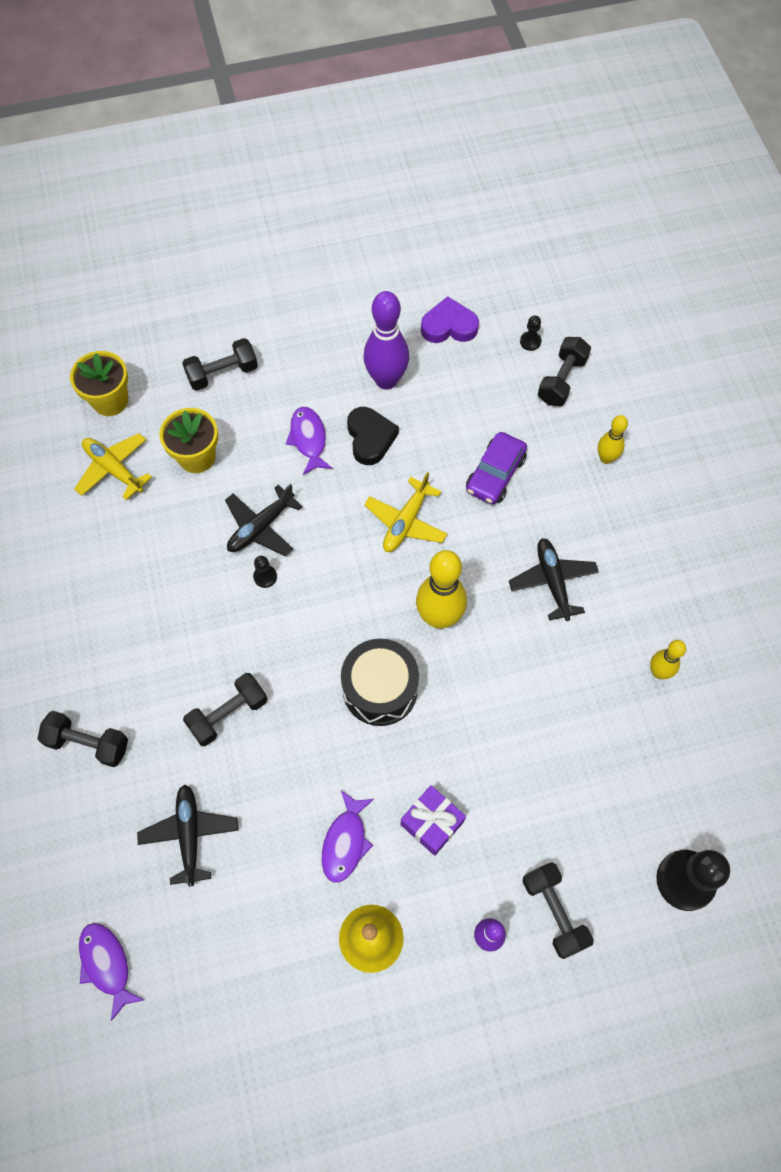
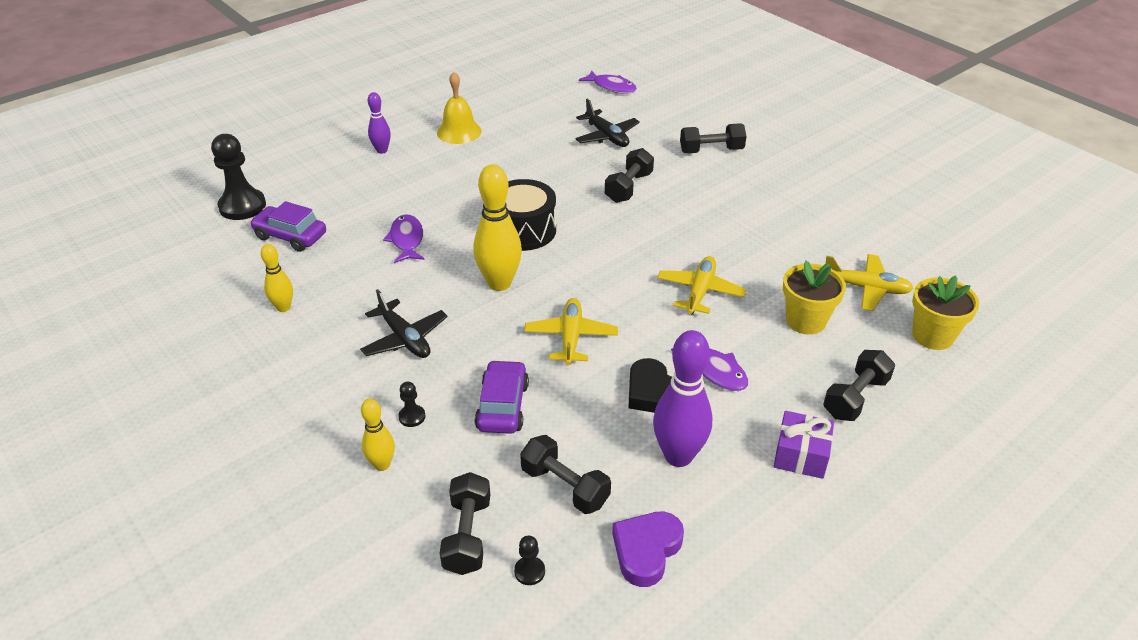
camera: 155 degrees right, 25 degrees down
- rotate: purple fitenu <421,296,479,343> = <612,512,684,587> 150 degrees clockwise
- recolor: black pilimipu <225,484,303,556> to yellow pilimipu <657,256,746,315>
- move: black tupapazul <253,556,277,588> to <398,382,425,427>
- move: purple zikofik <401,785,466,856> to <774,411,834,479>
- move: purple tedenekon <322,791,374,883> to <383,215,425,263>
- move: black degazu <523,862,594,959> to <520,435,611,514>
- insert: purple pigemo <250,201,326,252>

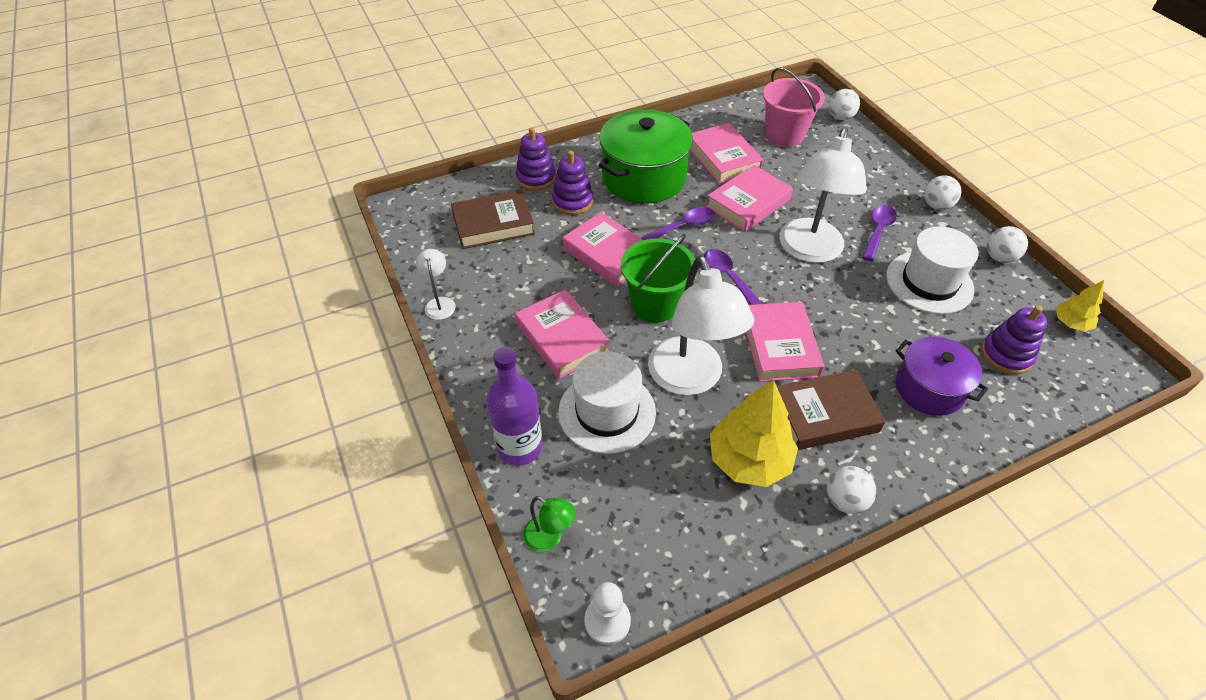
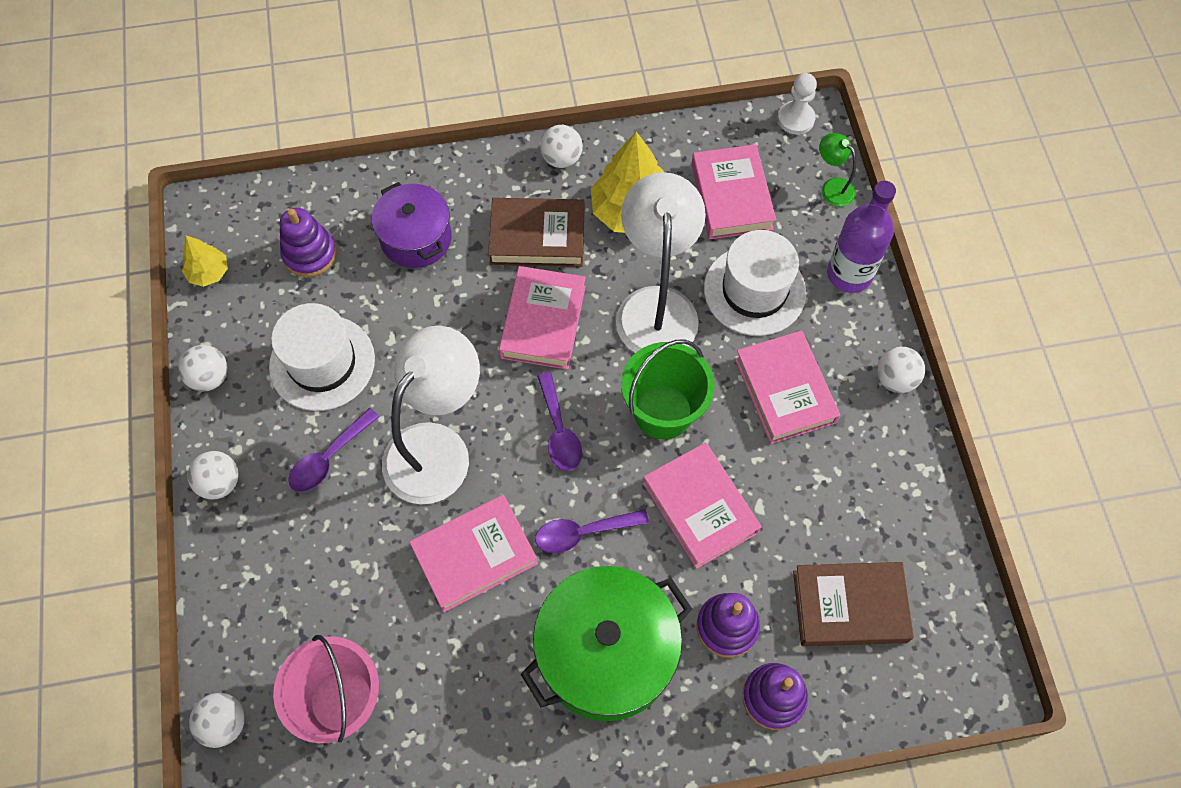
camera: 165 degrees left, 15 degrees up
- move: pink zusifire <690,123,764,184> to <691,144,776,239>
- delete: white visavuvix <416,249,456,320>
- insert: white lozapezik <877,347,925,393>

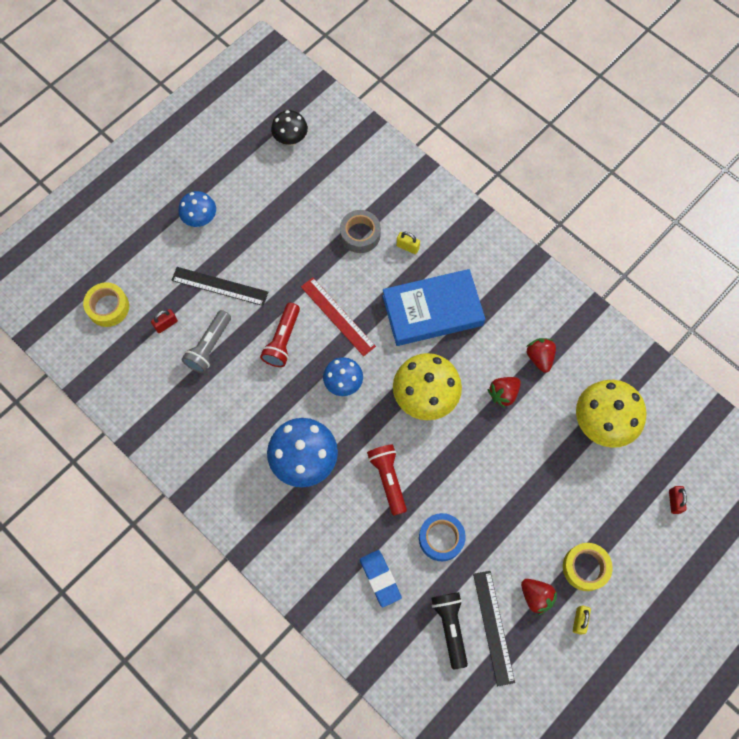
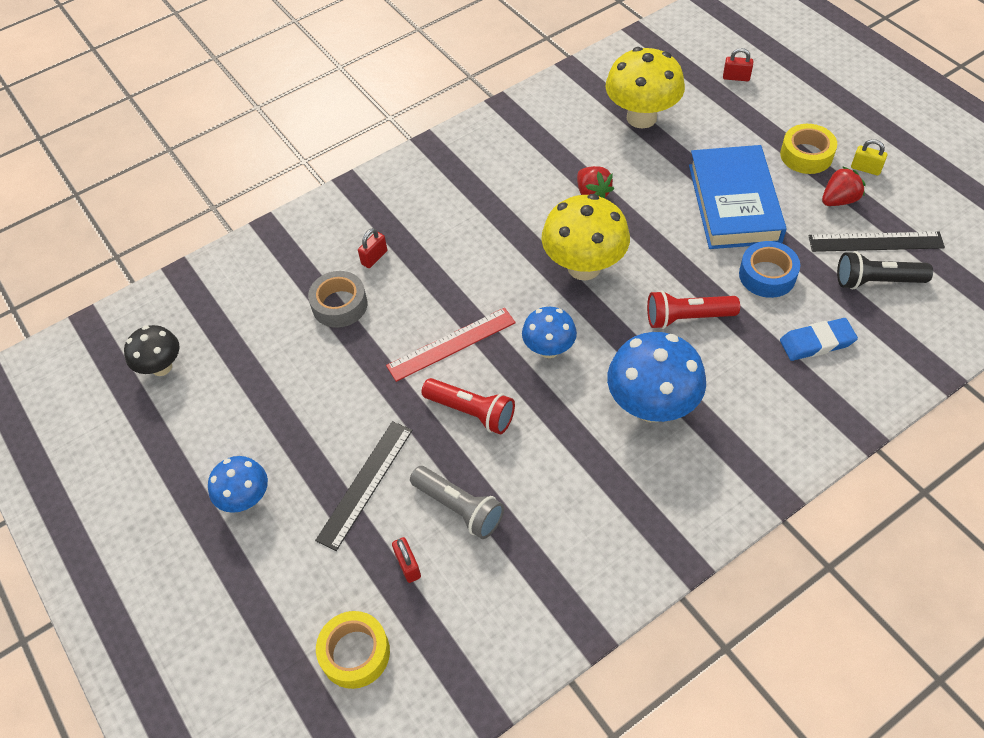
camera: 75 degrees left, 15 degrees down
- recolor: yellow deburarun <396,232,420,254> to red deburarun <358,228,387,268>
- move: blue zusifire <383,269,485,346> to <689,145,787,249>
- delete: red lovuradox <526,338,556,373>

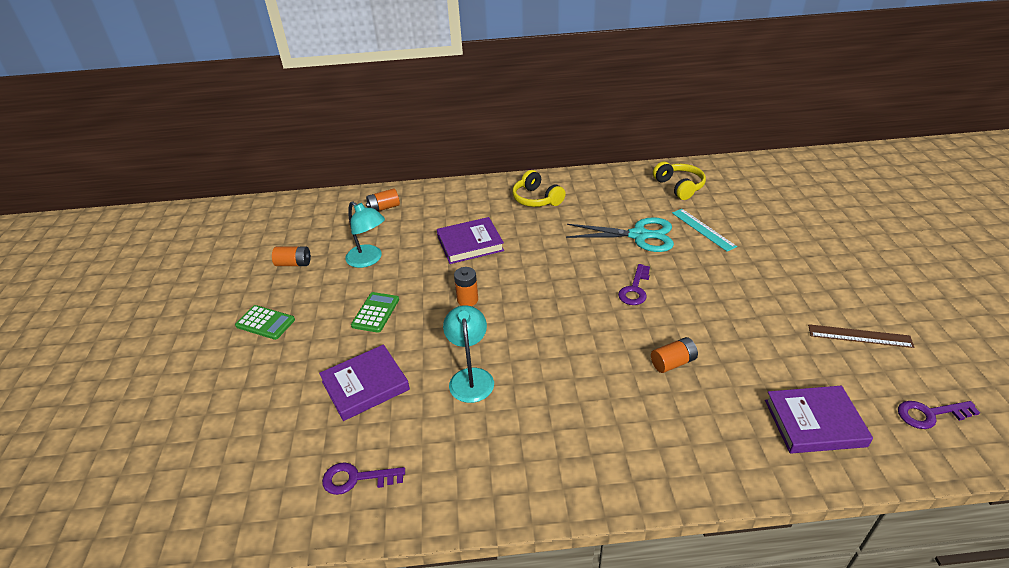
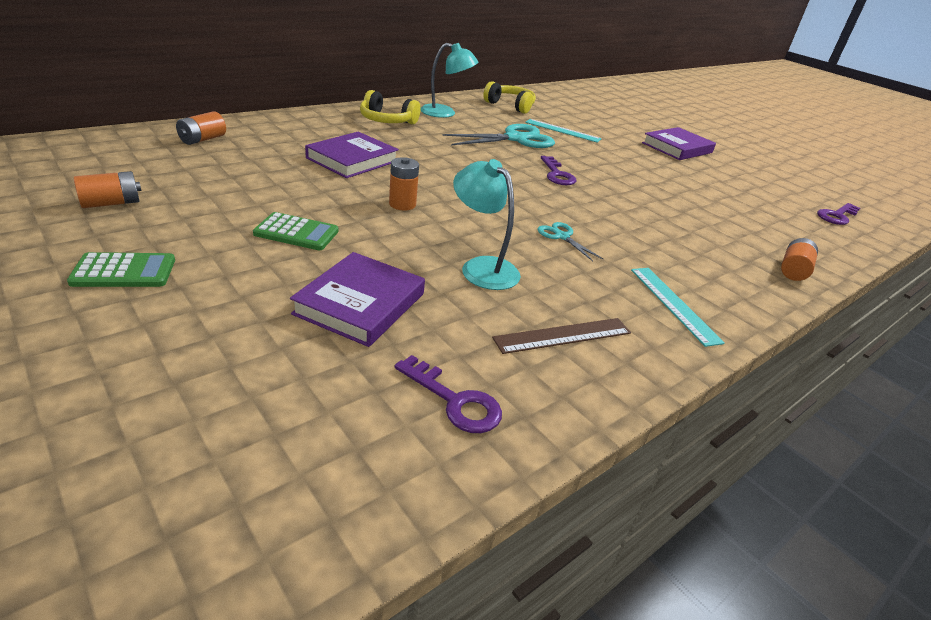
camera: 40 degrees left, 5 degrees down
- move: turquoise visavuvix <345,201,385,268> to <420,43,478,118>
- rotate: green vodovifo <351,292,399,333> = <253,212,339,250> 120 degrees clockwise
- move: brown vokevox <808,324,914,348> to <492,318,631,354>
- move: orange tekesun <651,337,698,373> to <781,238,818,281>
- move: purple zusifire <765,386,873,454> to <642,127,716,160>
- rotate: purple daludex <322,462,405,495> = <394,355,502,433> 105 degrees counterclockwise
- insert: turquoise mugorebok <538,222,603,261>
- insert: turquoise vokevox <631,268,725,347>

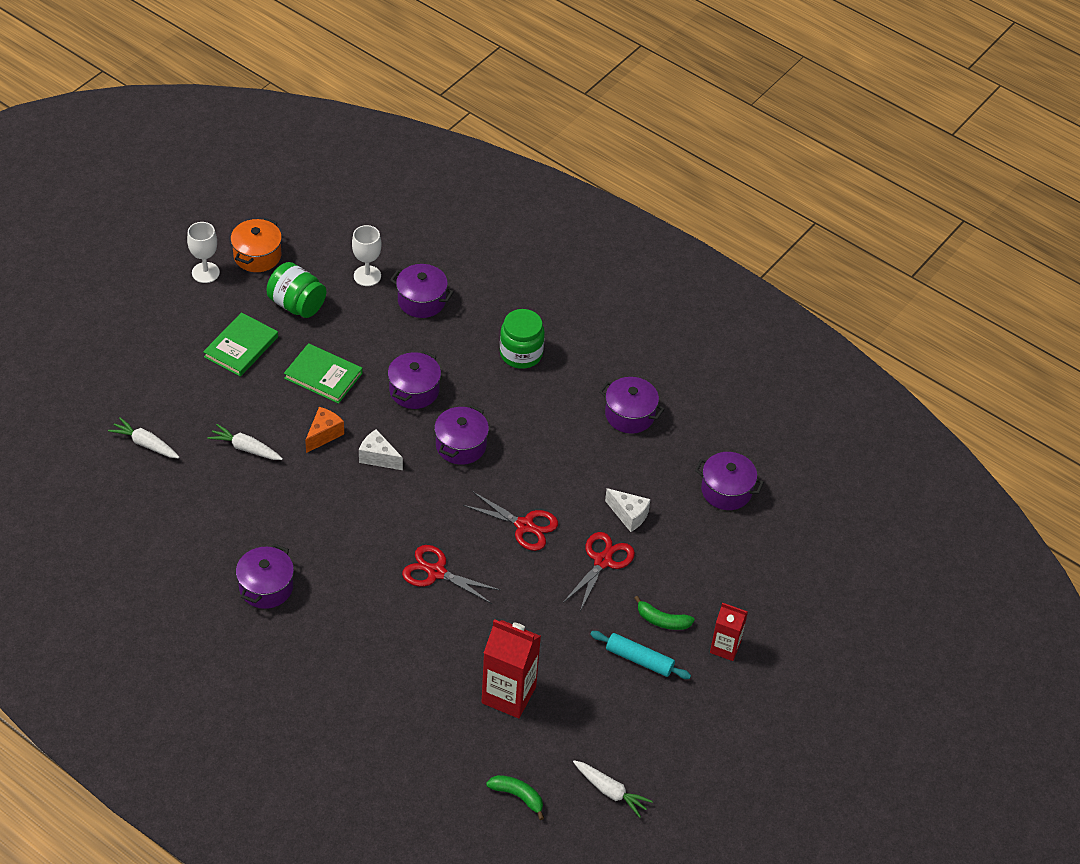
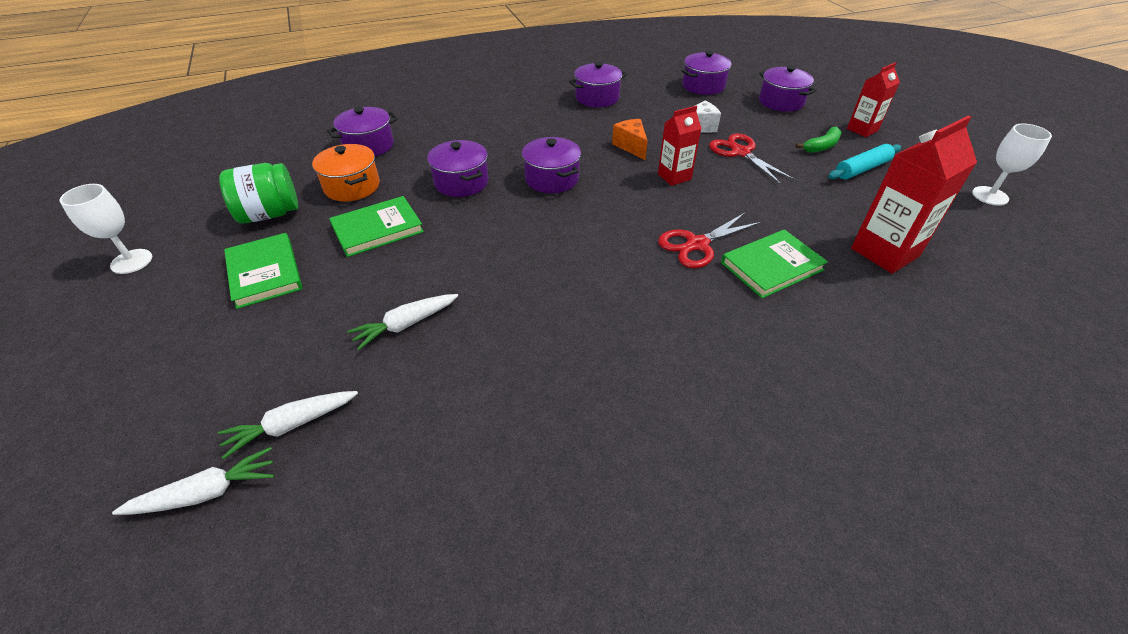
camera: 55 degrees left, 5 degrees down
- move: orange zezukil <231,218,282,272> to <312,144,380,202>
- move: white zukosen <352,225,381,286> to <972,124,1052,206>
- delete: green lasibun <500,309,545,369>
- move: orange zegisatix <305,407,344,453> to <612,119,648,160>
- delete: white zegisatix <359,429,403,470>
- replace: red mugorebok <463,491,558,551> to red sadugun <658,106,702,186>
- move: purple zezukil <236,544,294,609> to <759,66,817,112>
- move: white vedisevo <573,760,653,818> to <112,447,274,515>
- delete: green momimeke <486,775,544,820>
- insert: green zusifire <721,229,828,298>

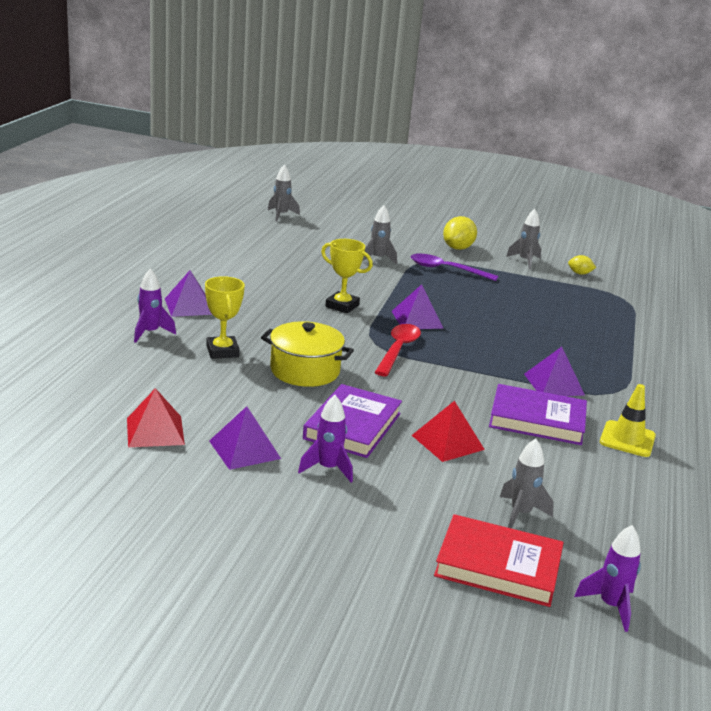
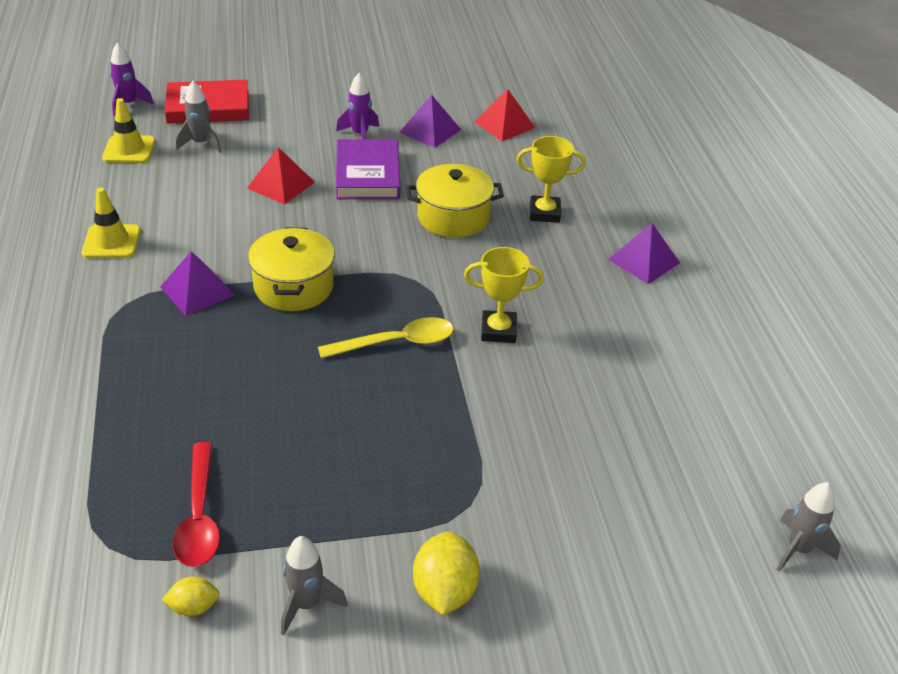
camera: 155 degrees right, 15 degrees up
- delete: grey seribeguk <362,205,397,264>
- delete: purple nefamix <411,254,498,281>
- delete: purple seribeguk <134,269,176,343>
- rotate: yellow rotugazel <205,276,245,359> = <516,136,586,223> 45 degrees counterclockwise
- replace: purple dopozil <392,284,444,329> to yellow nefamix <318,317,454,359>
- move: red nefamix <374,324,421,376> to <173,442,220,567>
- delete: purple zusifire <489,384,587,445>
- insert: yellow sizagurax <102,98,156,163>
- insert: yellow zezukil <248,227,335,311>

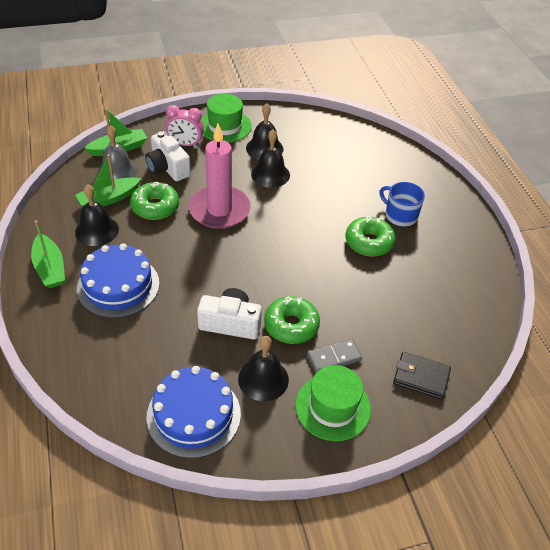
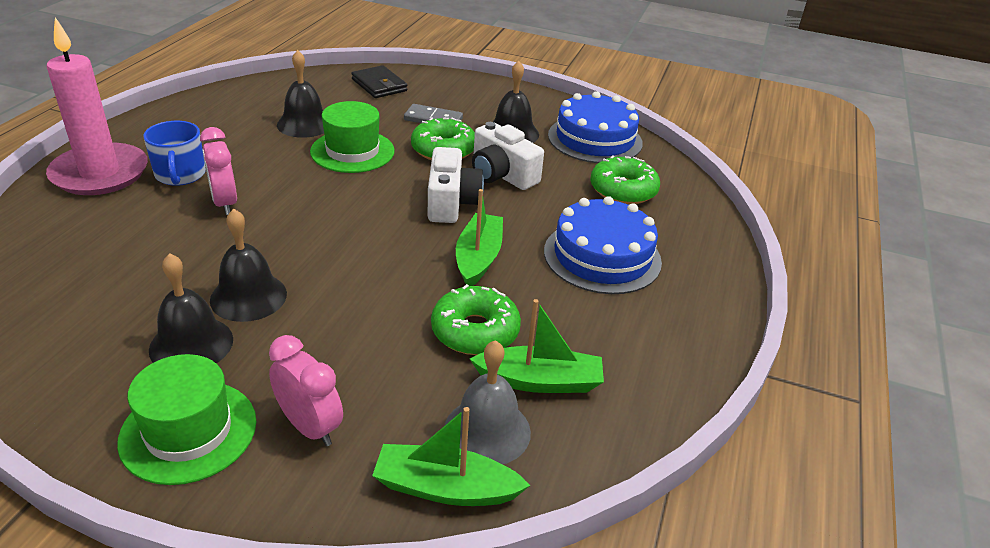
camera: 145 degrees left, 10 degrees down
- move: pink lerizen <189,124,251,229> to <46,17,148,195>
- move: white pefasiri <145,131,191,181> to <428,147,484,223>
- move: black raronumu <75,184,119,246> to <277,50,324,138>
- move: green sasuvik <345,216,396,257> to <590,155,660,205>
- move: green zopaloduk <31,220,65,288> to <456,189,503,286>
- move: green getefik <295,365,371,441> to <310,101,395,173>
- insert: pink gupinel <200,127,237,215>

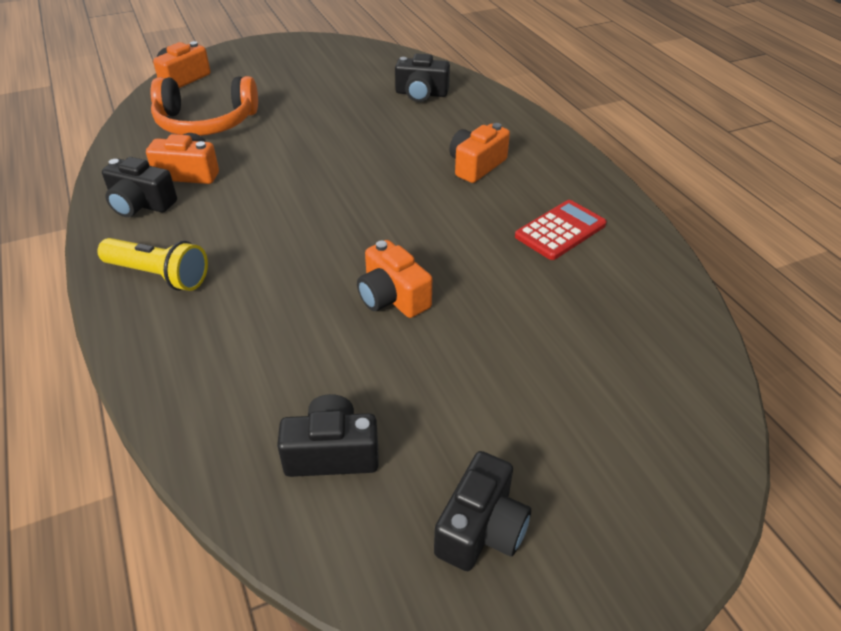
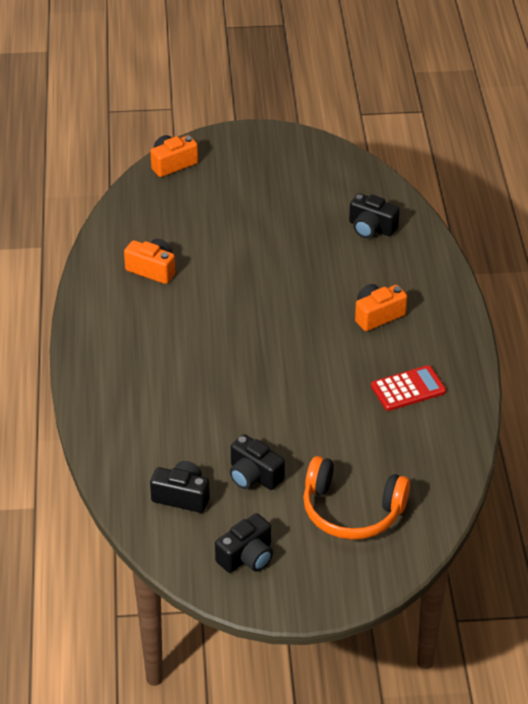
camera: 20 degrees right, 0 degrees up
- move: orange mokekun <150,76,258,136> to <303,456,410,540>
- move: black pefasiri <102,157,177,217> to <230,434,285,490>
- delete: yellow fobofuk <97,238,208,291>
- delete: orange pefasiri <357,240,432,318>

